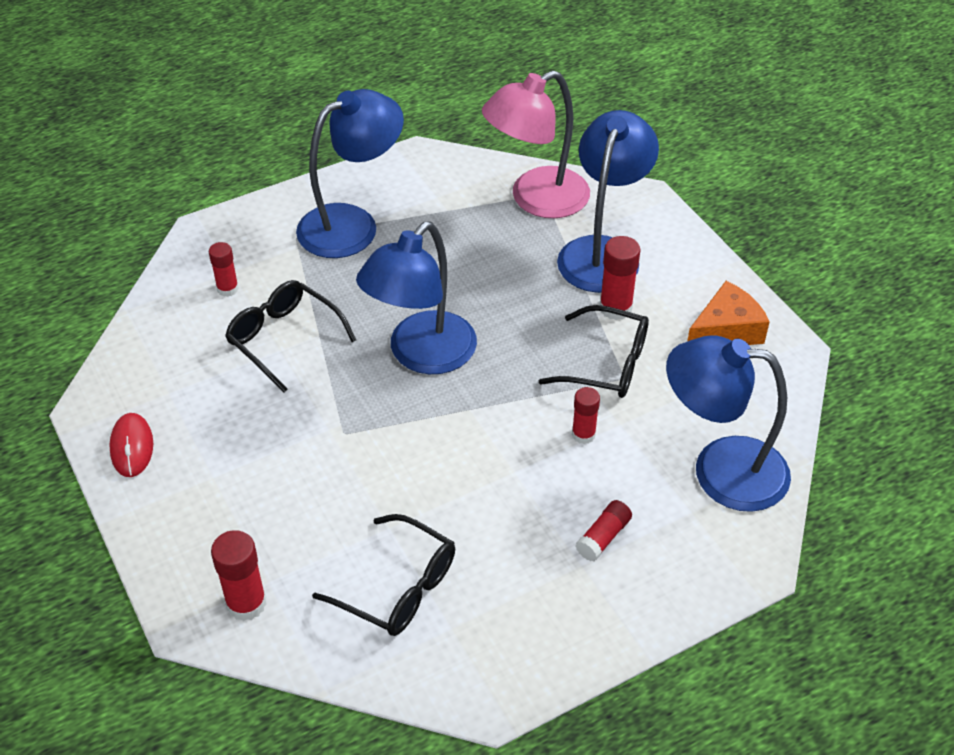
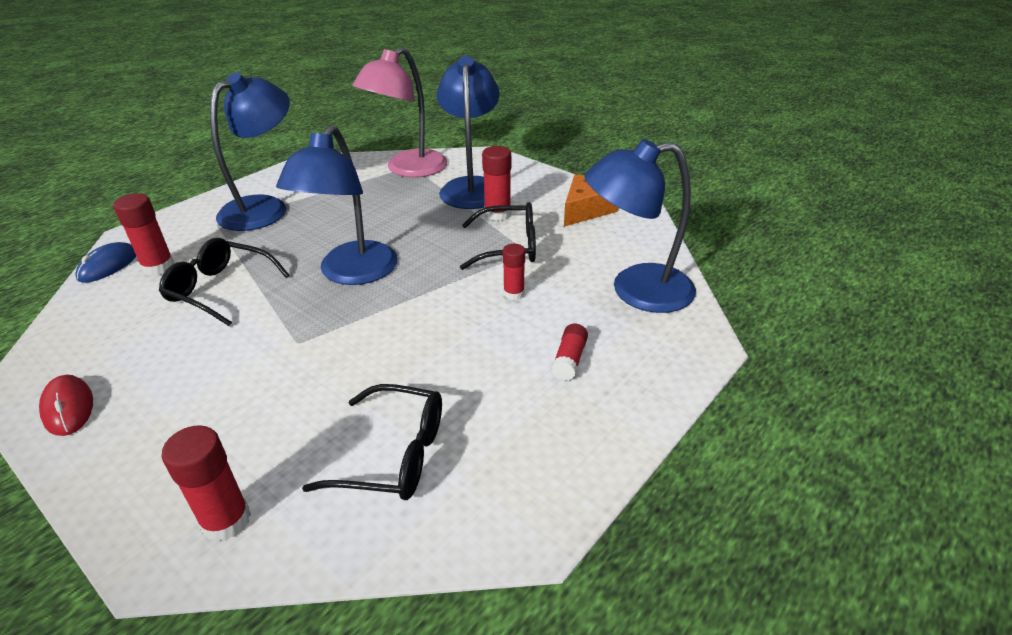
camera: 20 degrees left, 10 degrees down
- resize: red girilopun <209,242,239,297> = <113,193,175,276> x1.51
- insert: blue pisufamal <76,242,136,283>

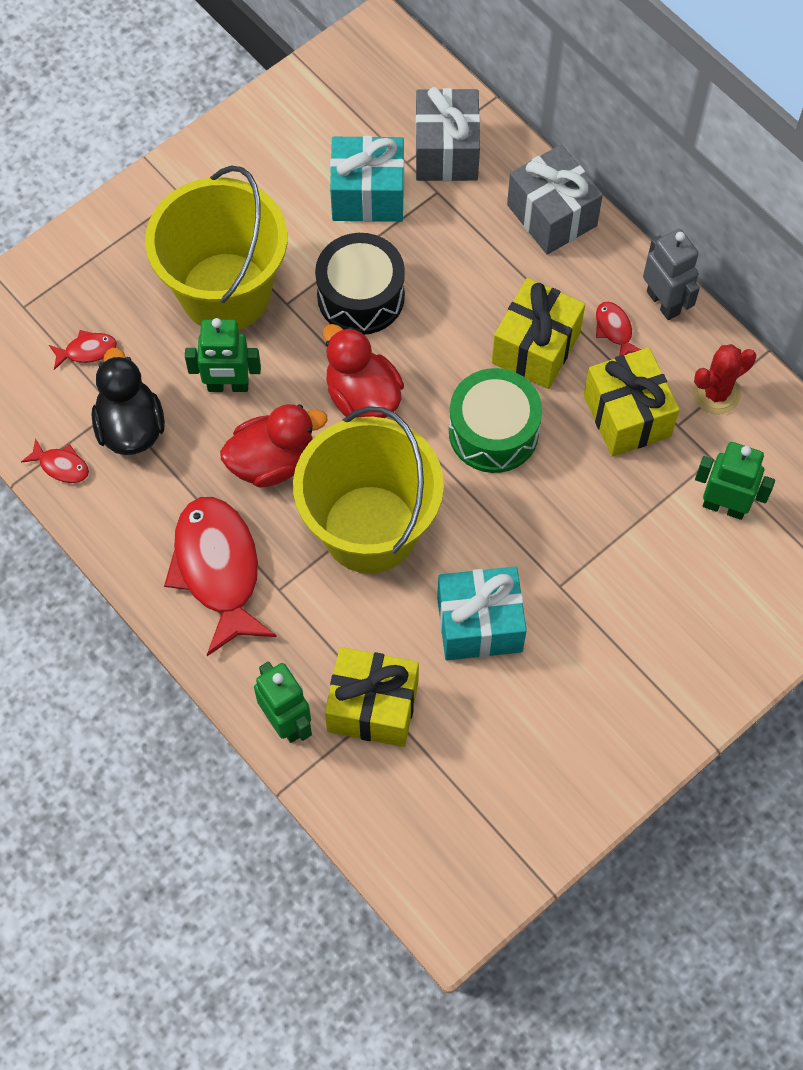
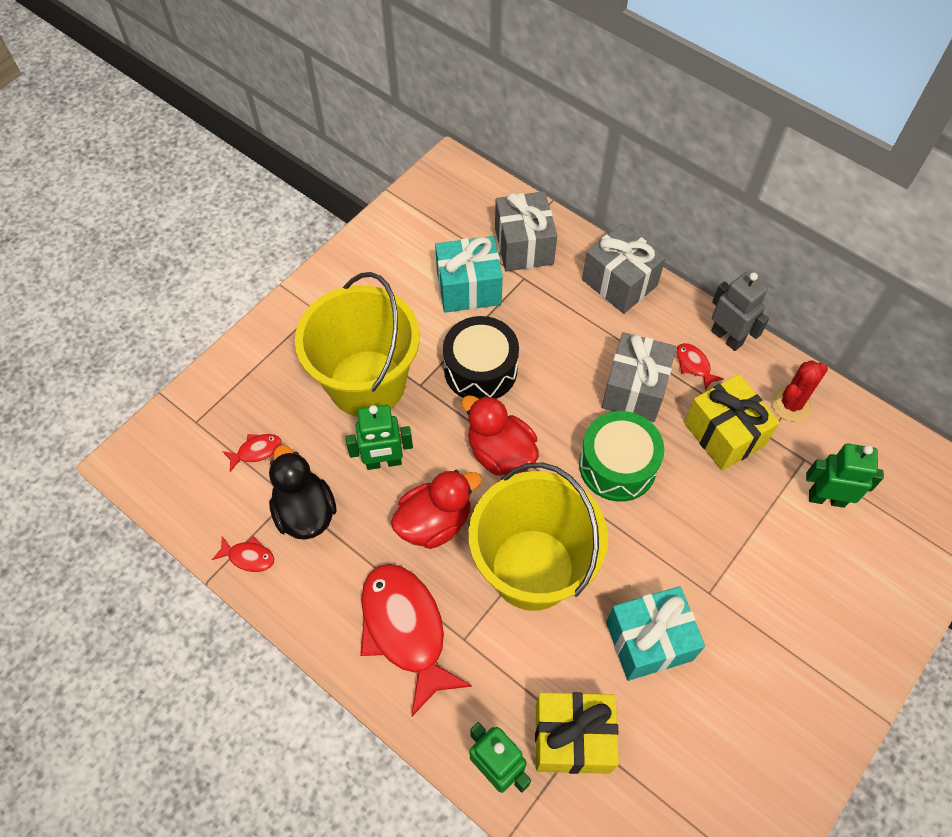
camera: 10 degrees left, 5 degrees down
- recolor: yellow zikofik <492,278,585,389> to grey zikofik <602,332,676,422>

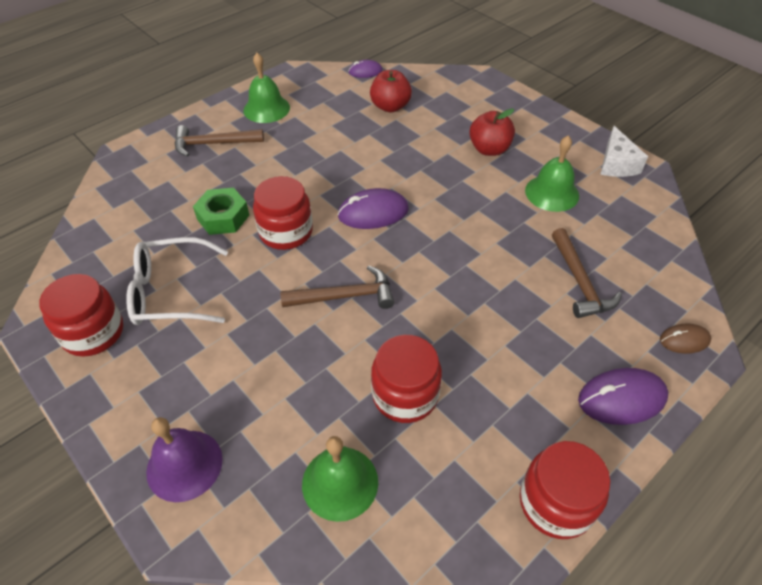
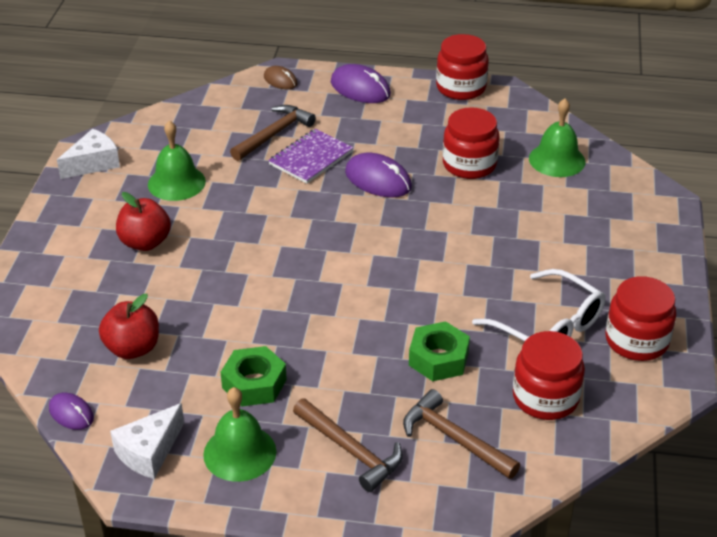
camera: 130 degrees left, 10 degrees down
- move: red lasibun <253,176,313,250> to <513,331,585,420>
- move: purple pisufamal <337,188,409,229> to <345,153,412,197>
- move: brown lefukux <280,265,394,309> to <403,389,520,479>
- delete: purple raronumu <146,417,223,502>
- insert: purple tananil <268,129,354,184>
- insert: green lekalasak <221,346,287,407>
- insert: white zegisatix <110,403,184,479>

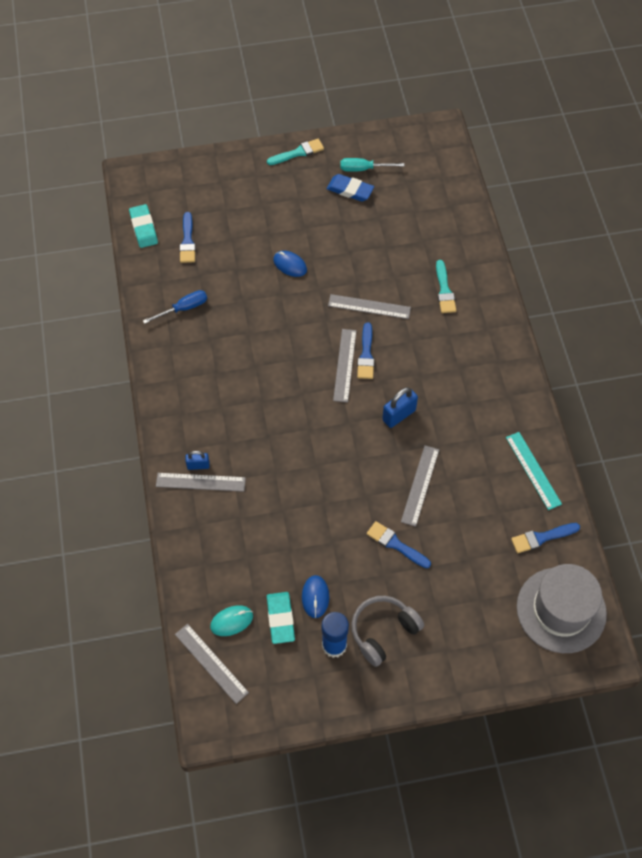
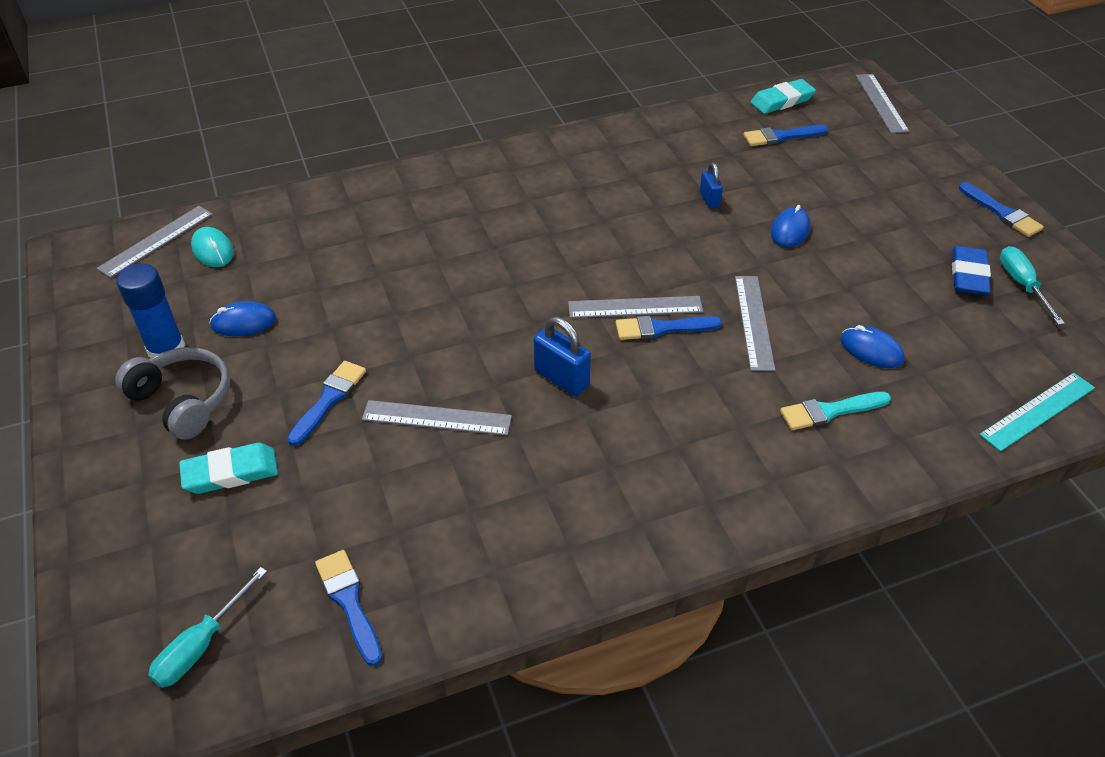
camera: 80 degrees right, 15 degrees down
- recolor: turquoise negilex <267,139,324,165> to blue negilex <959,182,1044,237>
- delete: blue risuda <143,290,207,324>
- move: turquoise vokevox <506,432,562,510> to <979,373,1095,452>
- move: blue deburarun <185,451,210,470> to <700,162,723,209>
- move: grey vokevox <156,473,246,492> to <856,74,909,133>
- replace: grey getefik <517,564,607,653> to turquoise risuda <148,567,267,688>
- move: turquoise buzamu <267,592,295,644> to <179,443,278,494>
- insert: blue pisufamal <841,325,905,368>

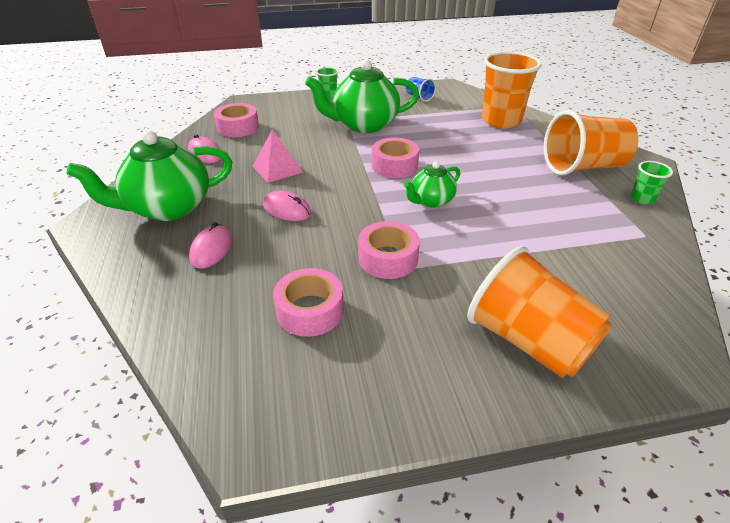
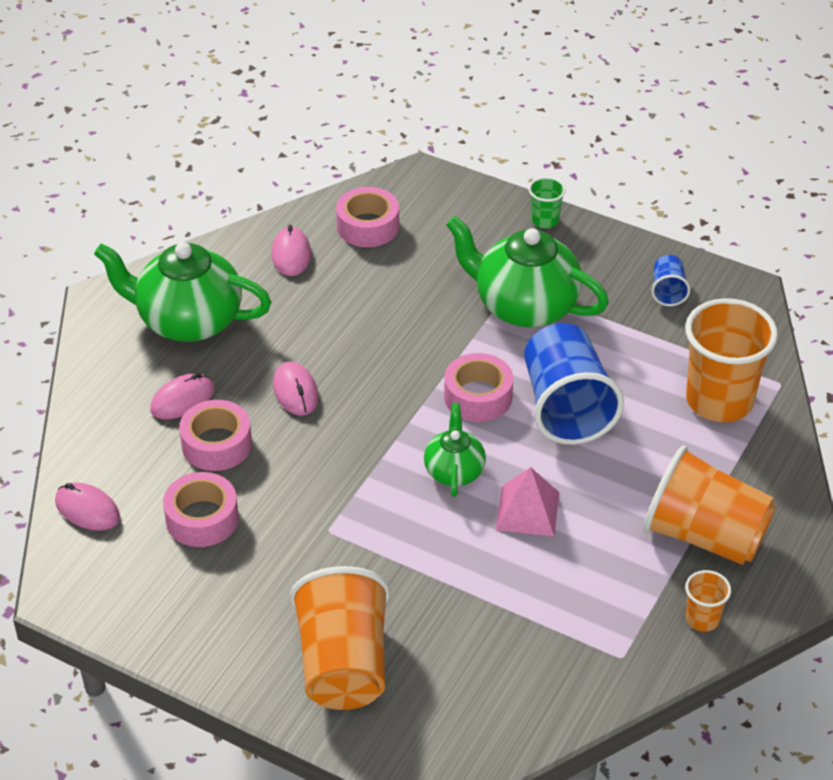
camera: 40 degrees right, 5 degrees up
- move: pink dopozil <253,129,303,183> to <496,467,559,536>
- rotate: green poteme <404,161,460,208> = <424,403,486,497> 90 degrees clockwise
- recolor: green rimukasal <631,161,673,204> to orange rimukasal <685,570,731,632>
- move: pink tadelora <358,221,420,279> to <179,400,252,471>
- insert: blue rimukasal <524,323,624,445>
- insert: pink pisufamal <55,483,120,531>

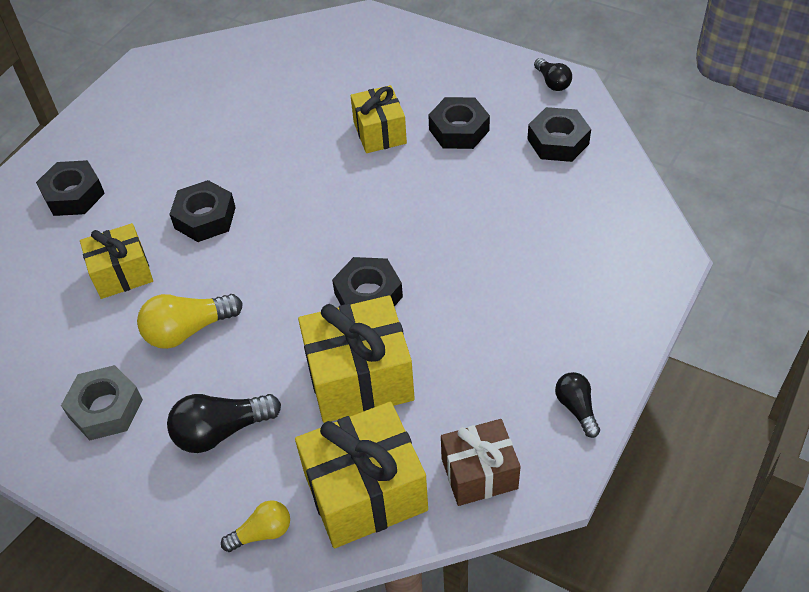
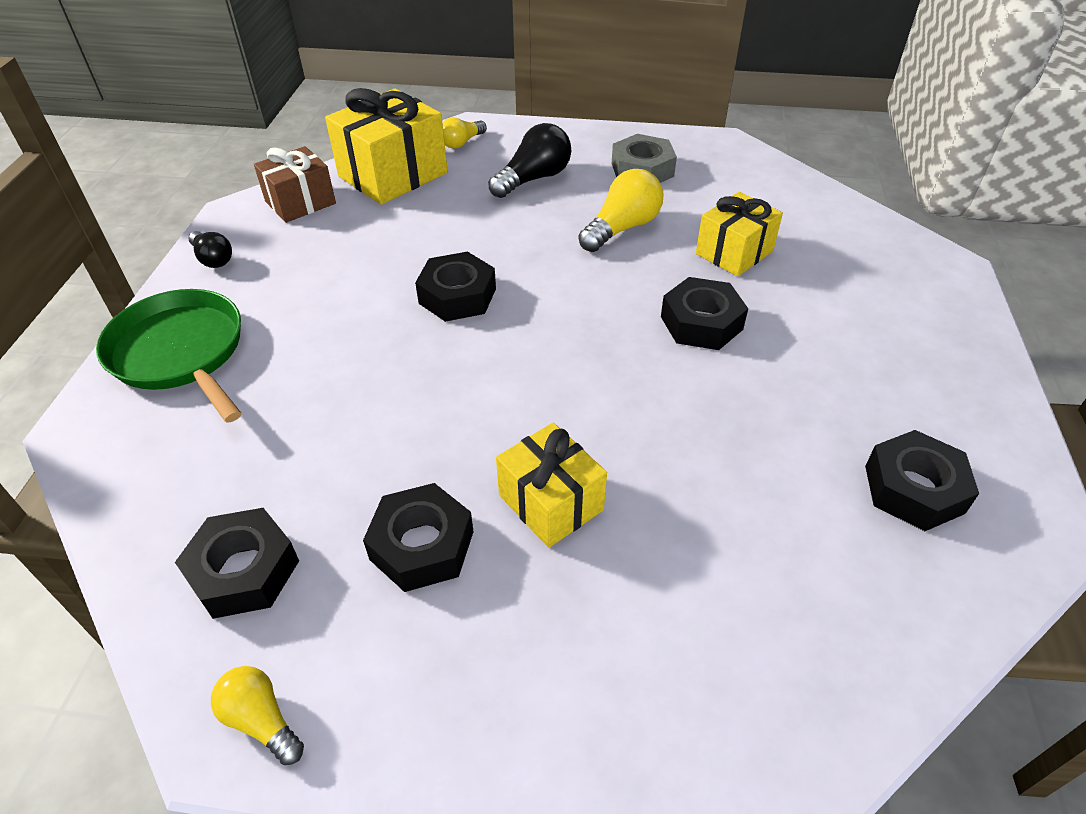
camera: 155 degrees right, 5 degrees down
- recolor: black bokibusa <534,58,572,91> to yellow bokibusa <211,666,304,765>
- move: black lekalasak <36,160,105,216> to <865,430,979,531>
- delete: yellow zikofik <298,295,415,423>
- insert: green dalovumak <96,289,242,423>

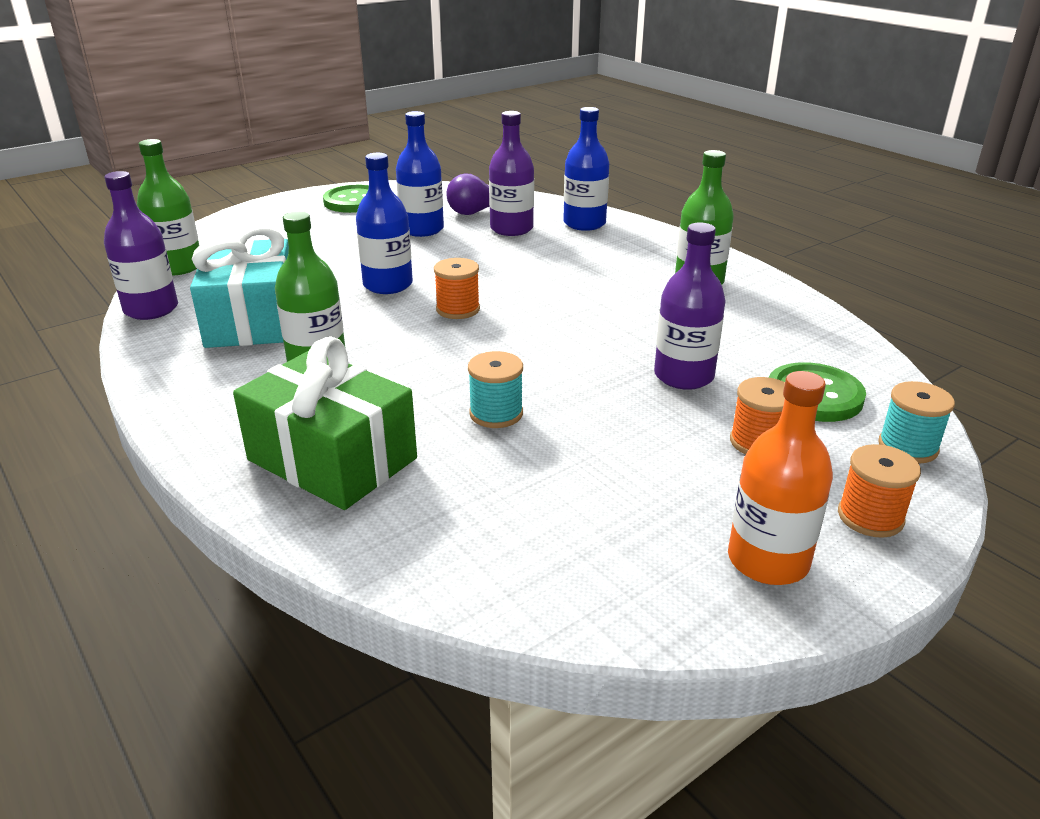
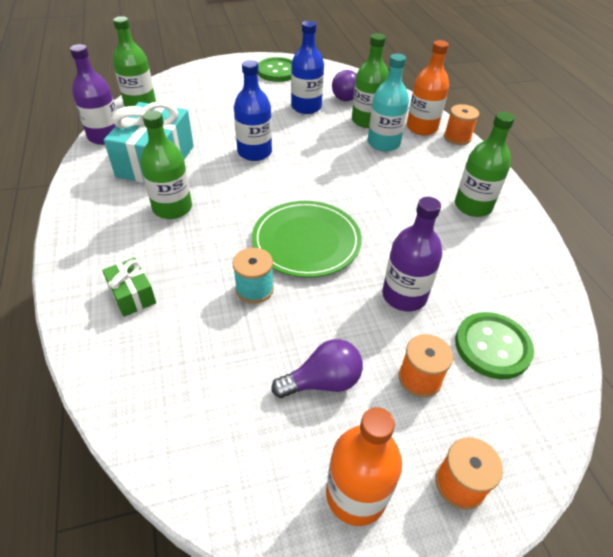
camera: 20 degrees right, 15 degrees up
- recolor: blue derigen <563,107,609,231> to orange derigen <407,40,449,135>
- recolor: purple derigen <489,111,534,236> to green derigen <352,33,389,128>
- move: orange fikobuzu <434,258,480,319> to <444,104,479,145>
- resize: green zikofik <233,336,417,510> = <102,258,156,317> x0.48
- delete: turquoise fikobuzu <878,381,955,464>
- insert: turquoise derigen <367,54,409,152>
- insert: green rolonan <252,201,362,278>
- insert: purple bokibusa <271,339,363,398>

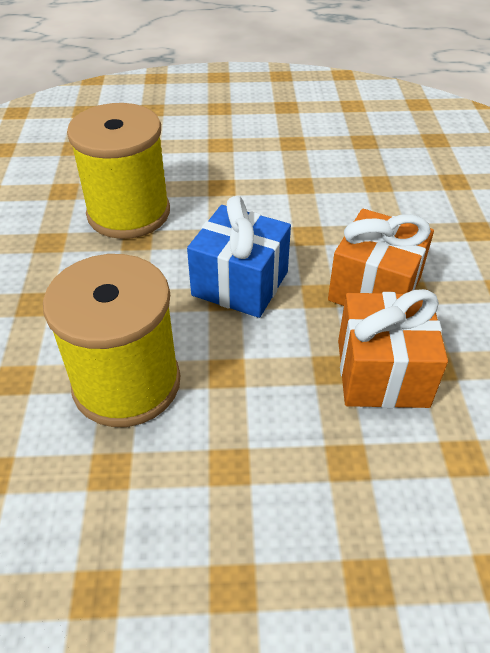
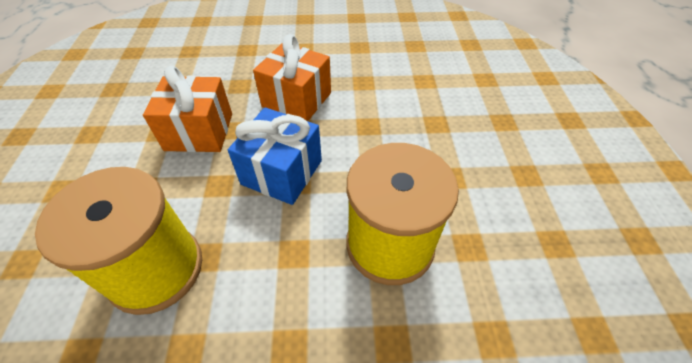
camera: 90 degrees left, 5 degrees up
- move: orange zikofik <338,289,448,408> to <143,66,232,152>

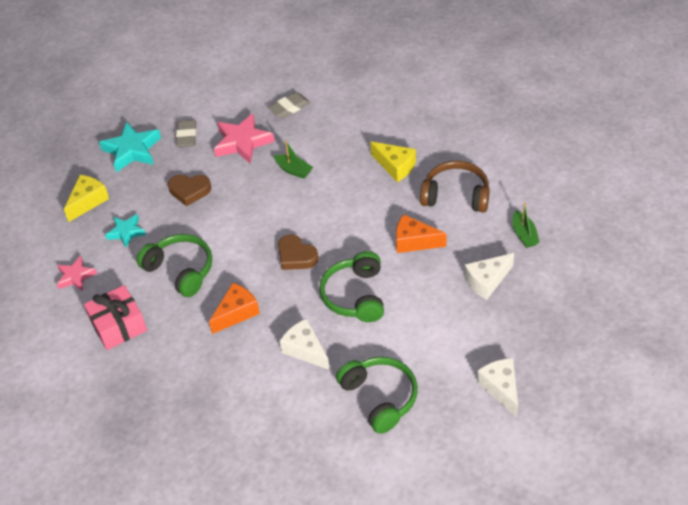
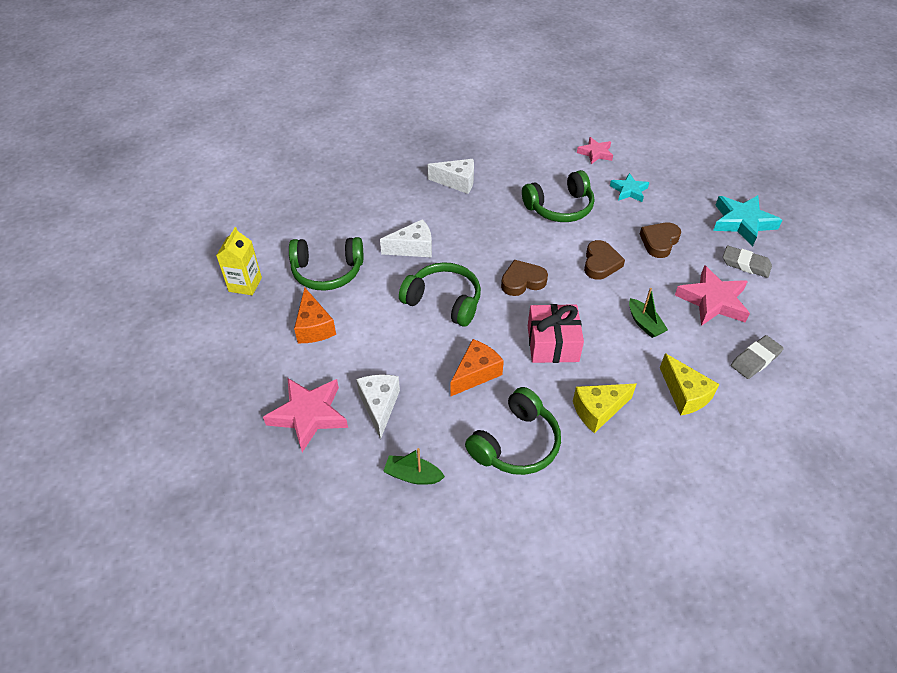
camera: 115 degrees right, 0 degrees up
- rotate: grey buzamu <268,92,310,119> = <731,335,784,379> 60 degrees clockwise
- rotate: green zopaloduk <274,141,313,179> = <629,288,668,338> 90 degrees counterclockwise
- recolor: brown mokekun <420,161,490,212> to green mokekun <465,387,561,475>
- move: yellow zegisatix <64,175,109,222> to <660,353,719,416>
- move: orange zegisatix <209,283,260,334> to <294,287,336,343>
- move: pink zikofik <84,285,147,350> to <528,304,584,363>
- move: white zegisatix <477,358,518,417> to <428,159,474,194>
- insert: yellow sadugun <216,227,262,295>
- insert: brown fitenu <584,240,625,280>
- insert: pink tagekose <263,378,348,452>

